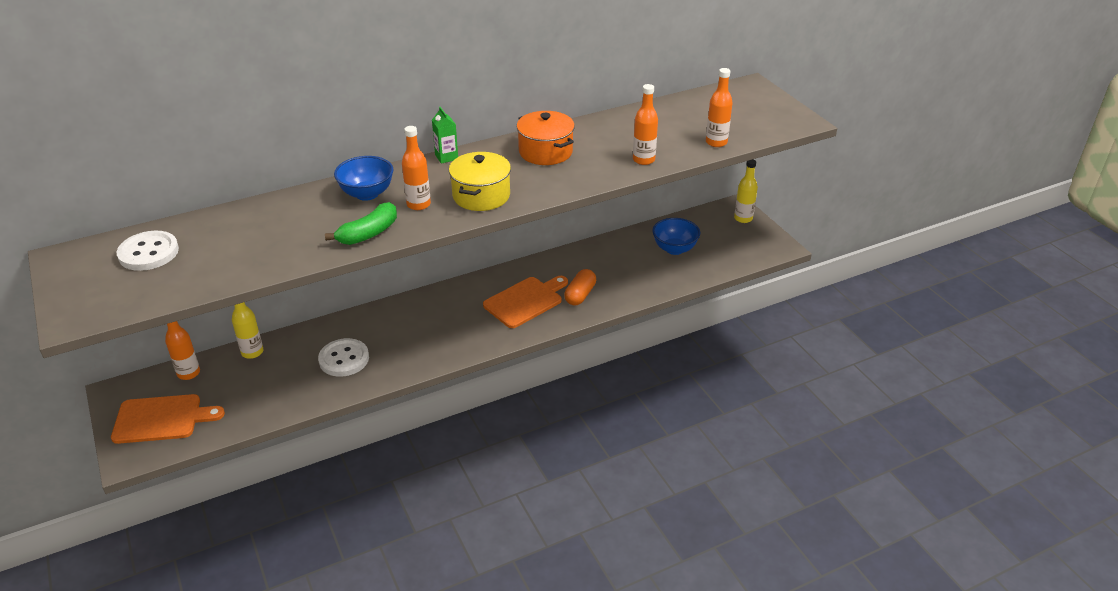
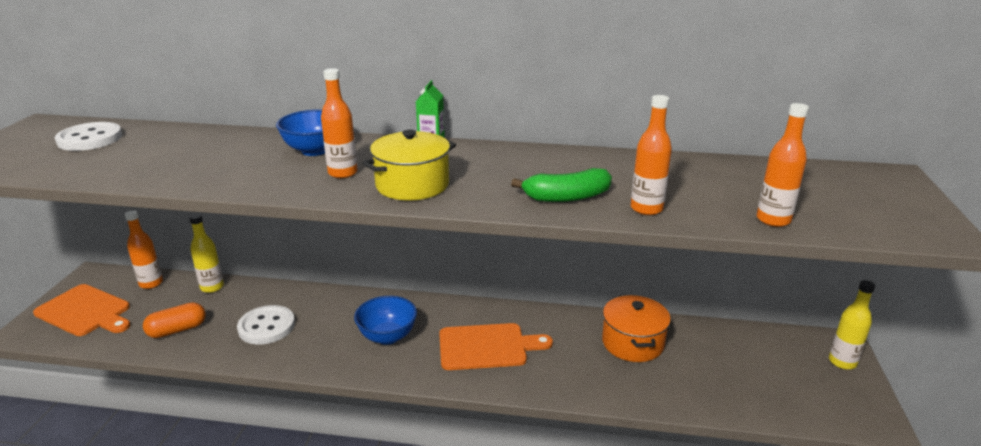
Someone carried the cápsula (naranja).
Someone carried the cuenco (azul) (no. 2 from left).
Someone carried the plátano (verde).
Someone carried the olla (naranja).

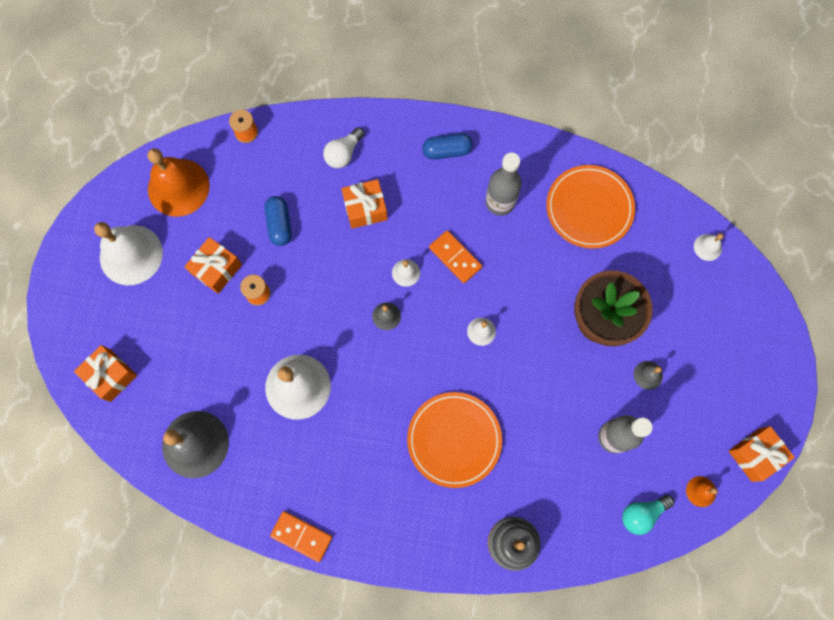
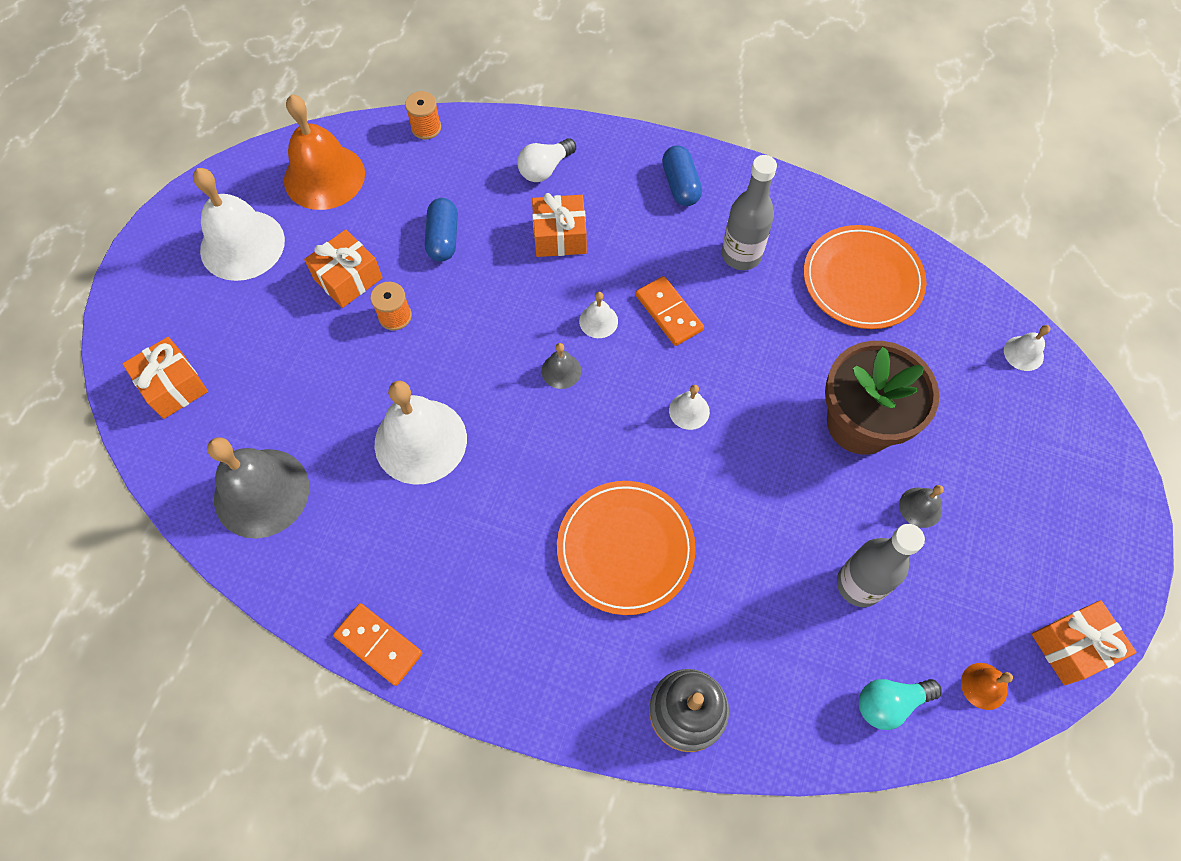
Someone rotated the cápsula (azul) (no. 2 from left) by 75 degrees clockwise.

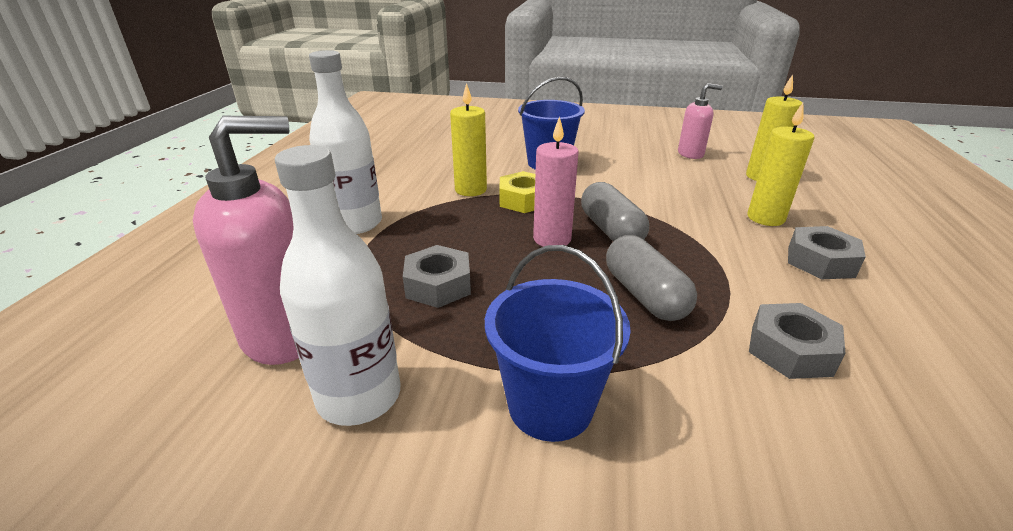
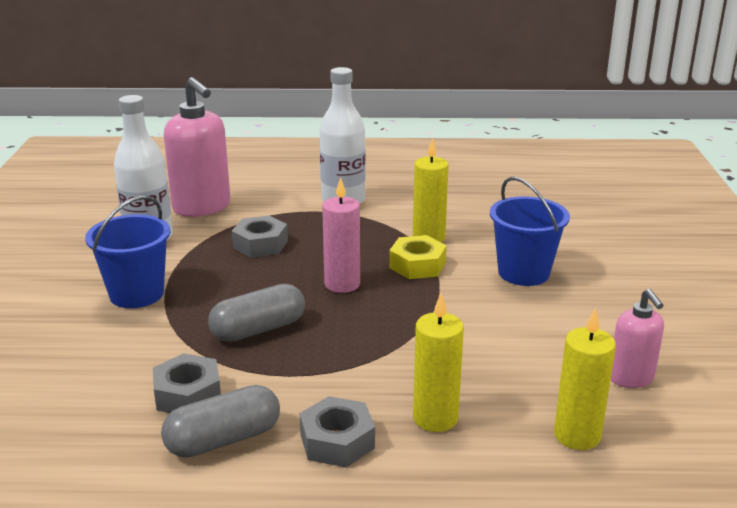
Someone carried the cápsula (gris) (no. 1 from left).

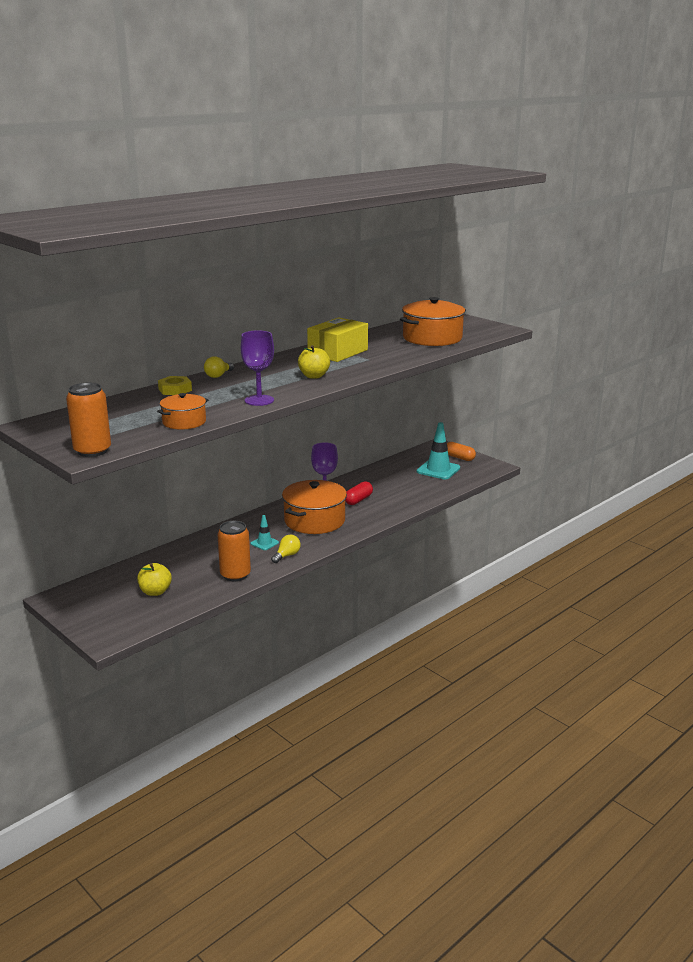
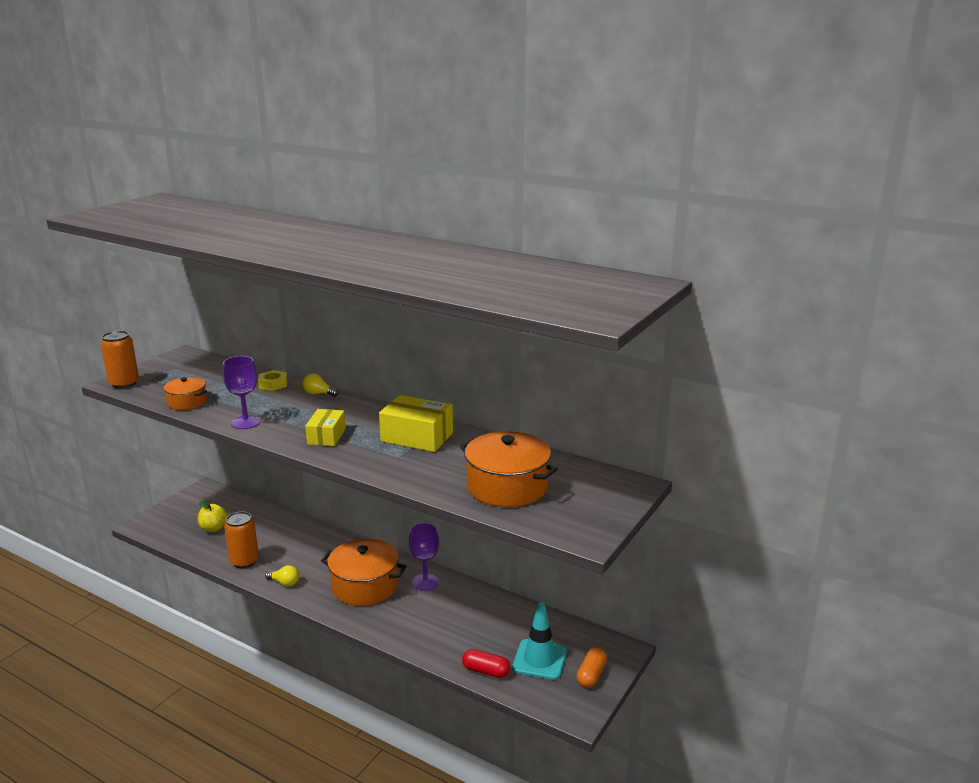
Someone swapped the manzana (amarillo) (no. 2 from left) for the caja (amarillo) (no. 1 from left).
Someone carried the cápsula (rojo).
Someone took away the cono de tráfico (turquesa) (no. 1 from left).

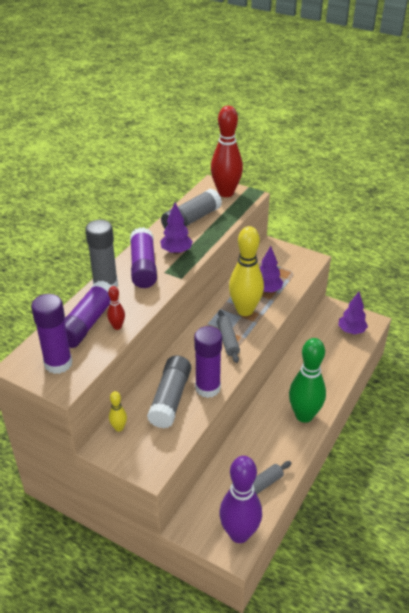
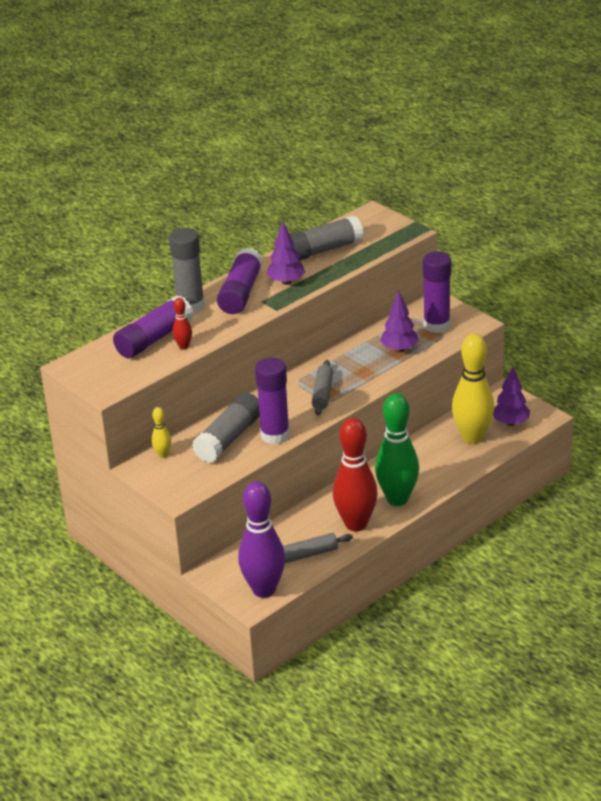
Someone carried the bolo (rojo) (no. 2 from left).
Someone carried the barra de pegamento (morado) (no. 1 from left in the first image).
Someone carried the bolo (amarillo) (no. 2 from left).

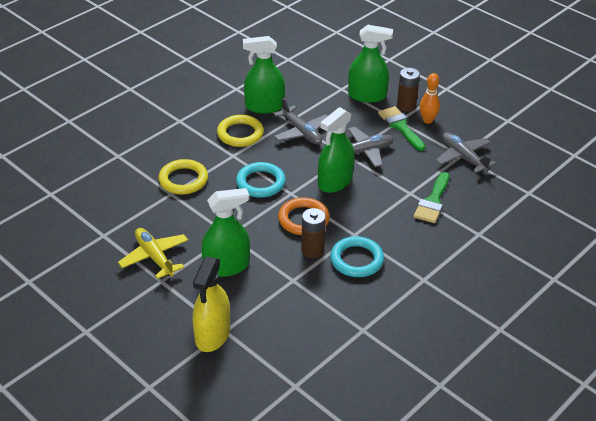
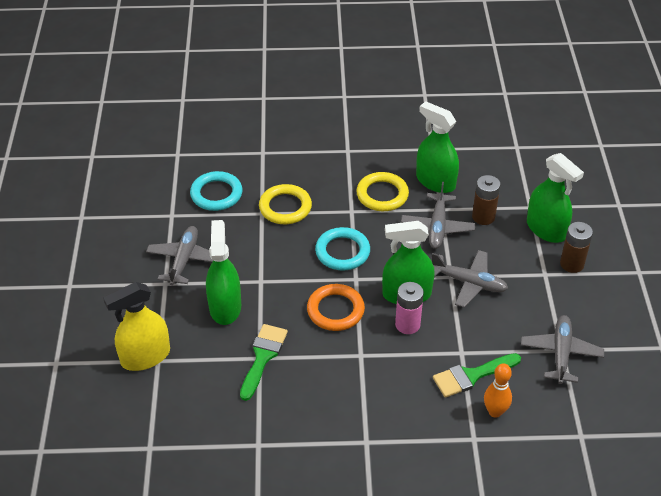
Someone repainted the avión (amarillo), which became the avión (gris) (no. 1 from left).
Someone carried the anillo (turquesa) (no. 2 from left in the first image).
Someone rotated the pulverizador (verde) (no. 1 from left) by 120 degrees counterclockwise.
Someone carried the pincel (verde) (no. 1 from left).
Someone put down the pila (rosa).
Someone carried the pila (marrón) (no. 1 from left).
Someone carried the bolo (naranja).

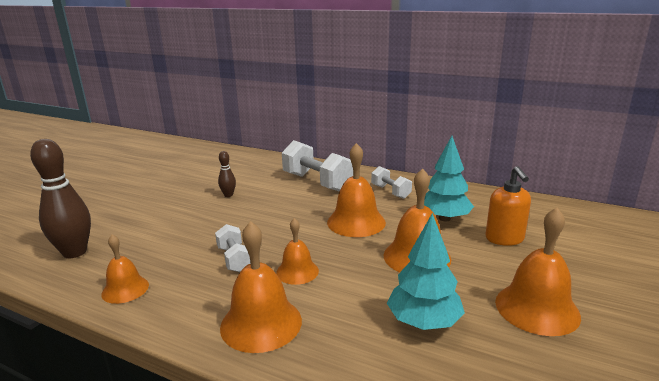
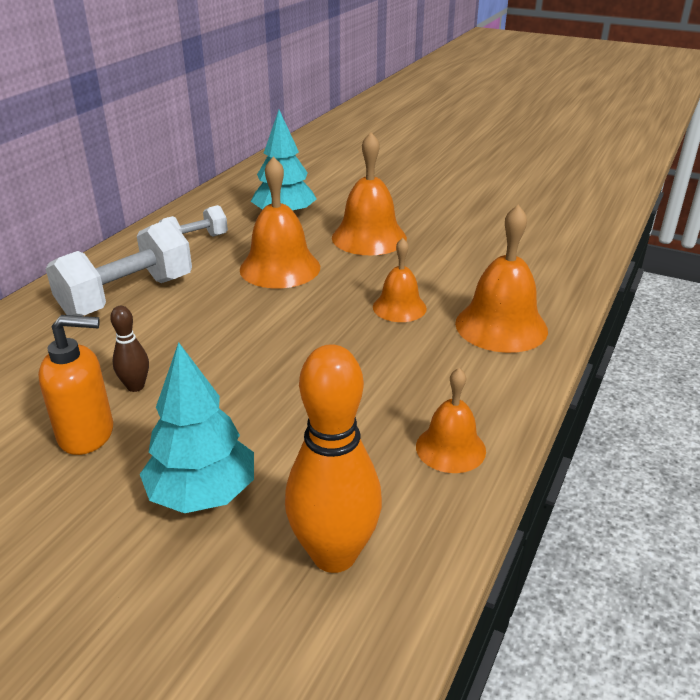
Someone carried the dispensador de jabón (naranja).
Someone carried the árbol (turquesa) (no. 1 from left).
Someone repainted the bolo (marrón) (no. 1 from left), which became the bolo (naranja).
Someone took away the mancuerna (blanco) (no. 1 from left).
Someone took away the campana (naranja) (no. 6 from left).

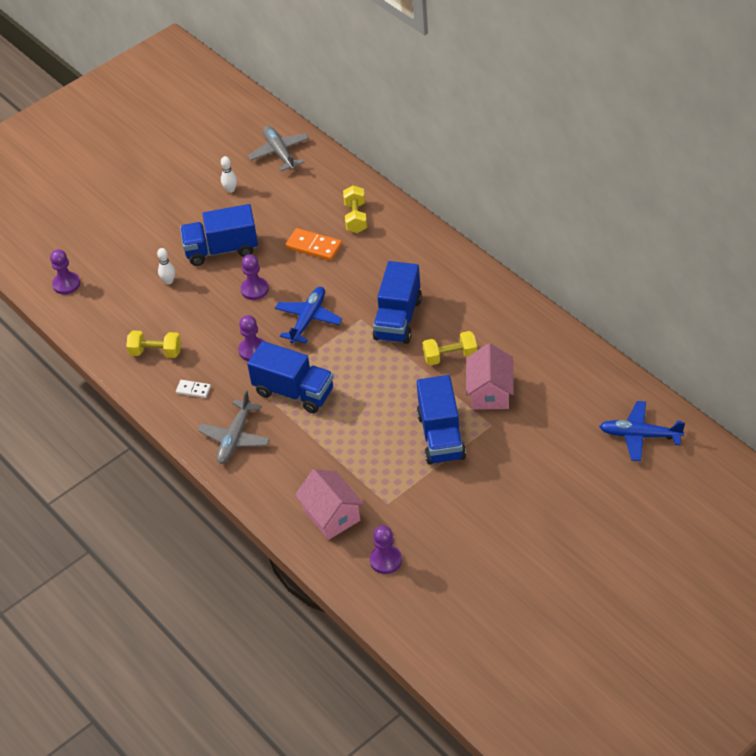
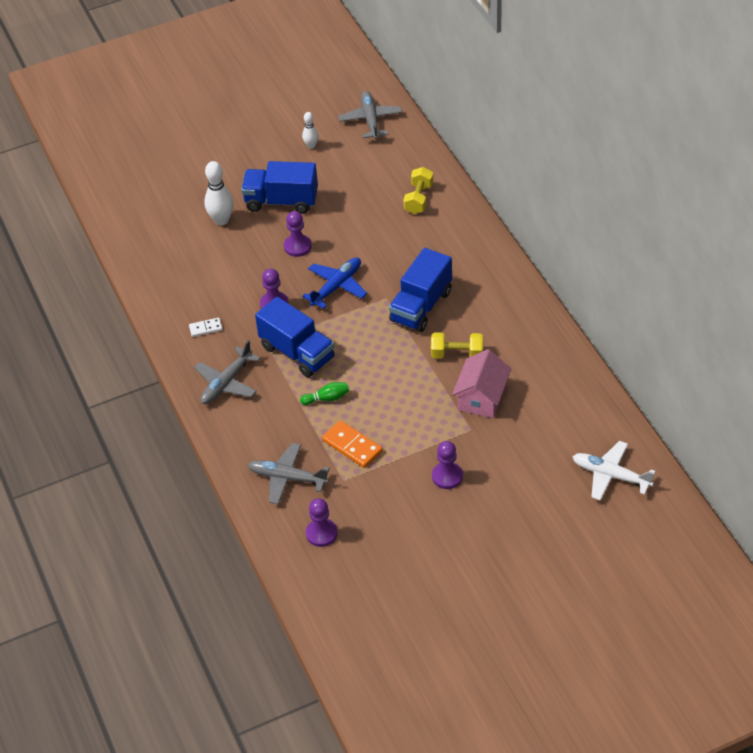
Someone rotated the ficha de dominó (blanco) by 45 degrees counterclockwise.
Someone scaled the bolo (blanco) (no. 1 from left) by 1.72.
Someone swapped the casa (rosa) (no. 1 from left) for the avión (gris) (no. 2 from left).
Someone put down the bolo (verde).
Someone carried the ficha de dominó (naranja).
Someone carried the peón (morado) (no. 1 from left in the first image).
Someone repainted the avión (azul) (no. 2 from left), which became the avión (blanco).
Someone took away the mancuerna (amarillo) (no. 1 from left).
Someone took away the camión (azul) (no. 4 from left).

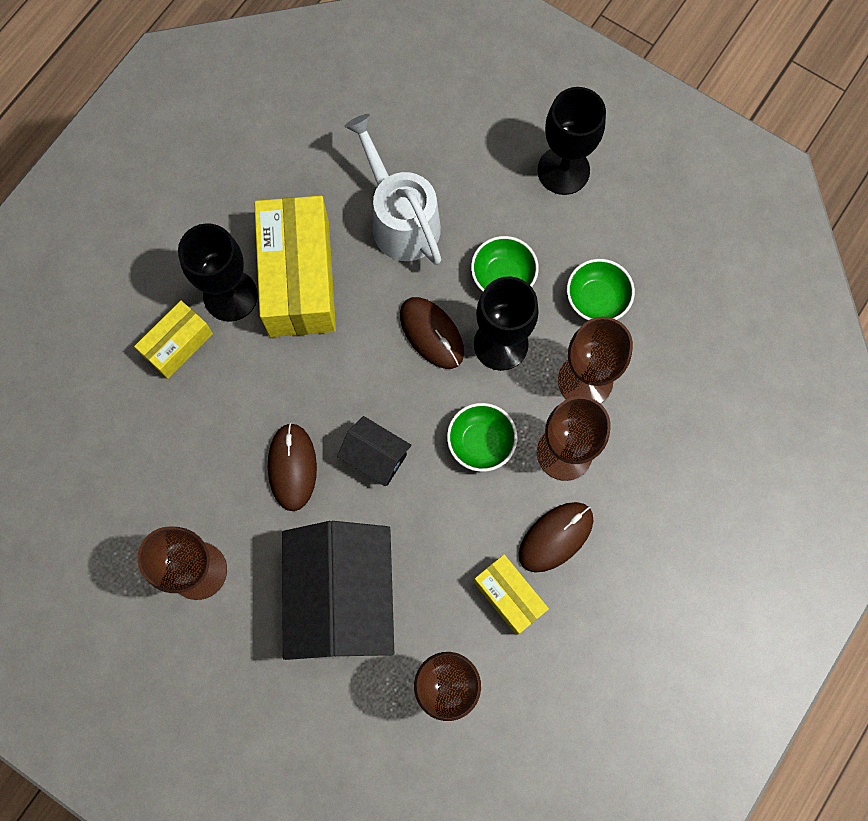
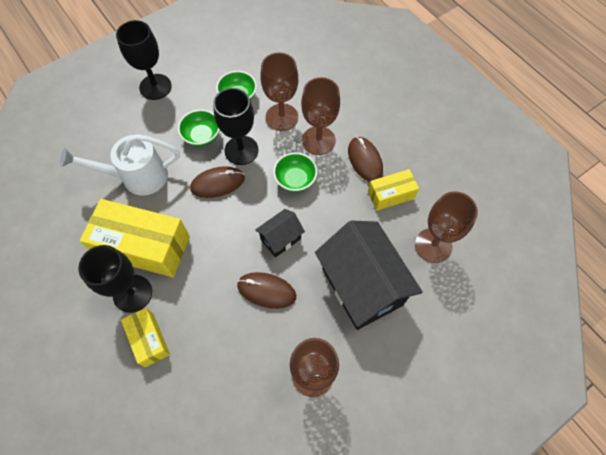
Someone rotated the casa (negro) (no. 1 from left in the first image) by 45 degrees clockwise.

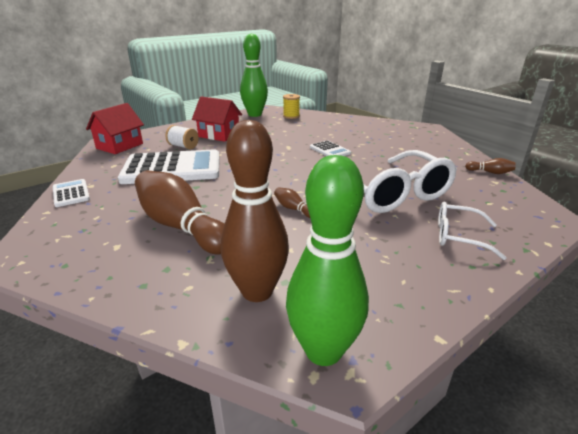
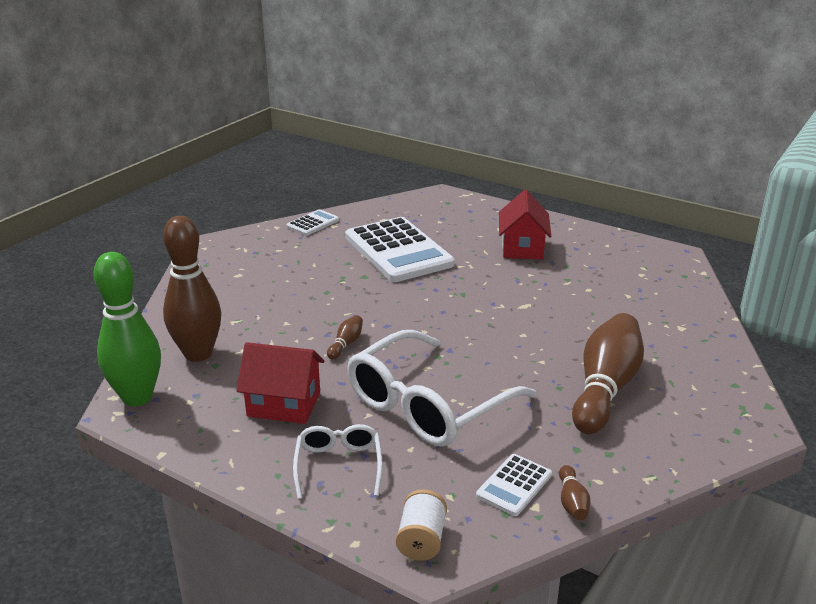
Someone carried the casa (rojo) (no. 1 from left).
Someone carried the carrete (blanco).
Someone carried the calculadora (blanco) (no. 3 from left).
Someone carried the bolo (marrón) (no. 1 from left in the first image).
Someone took away the bolo (verde) (no. 1 from left).
Someone took away the carrete (amarillo).

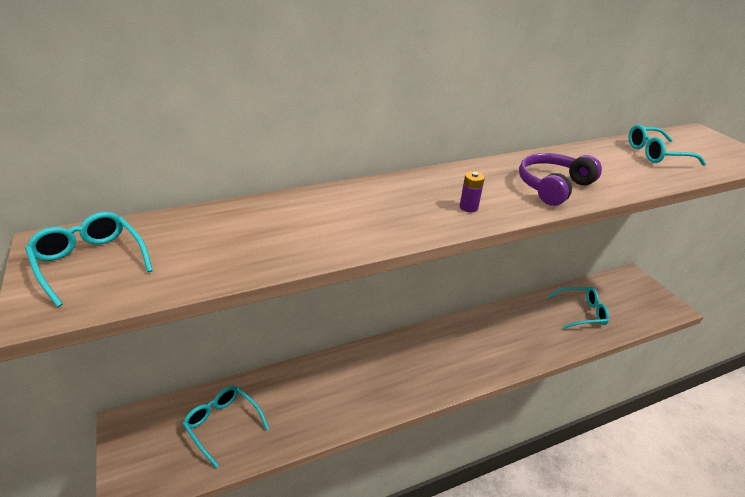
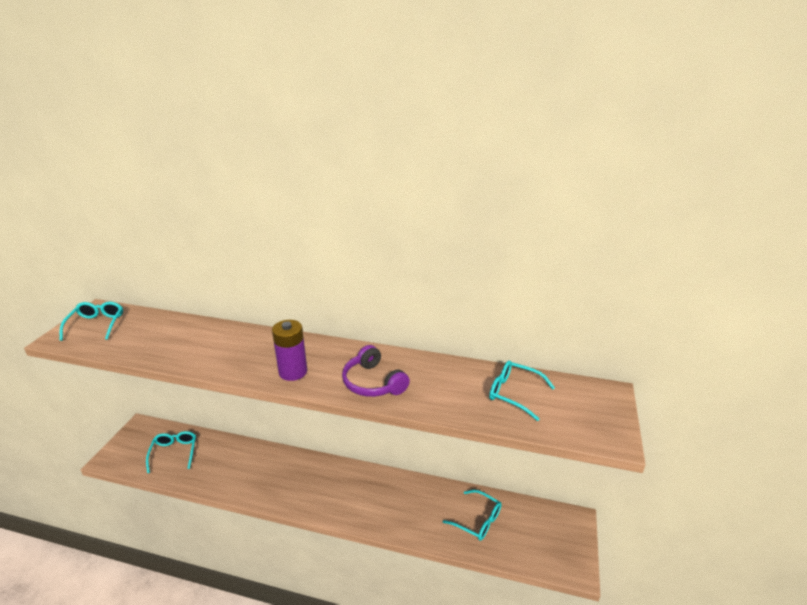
Someone scaled the pila (morado) by 2.04.
Someone rotated the auriculares (morado) by 120 degrees counterclockwise.

